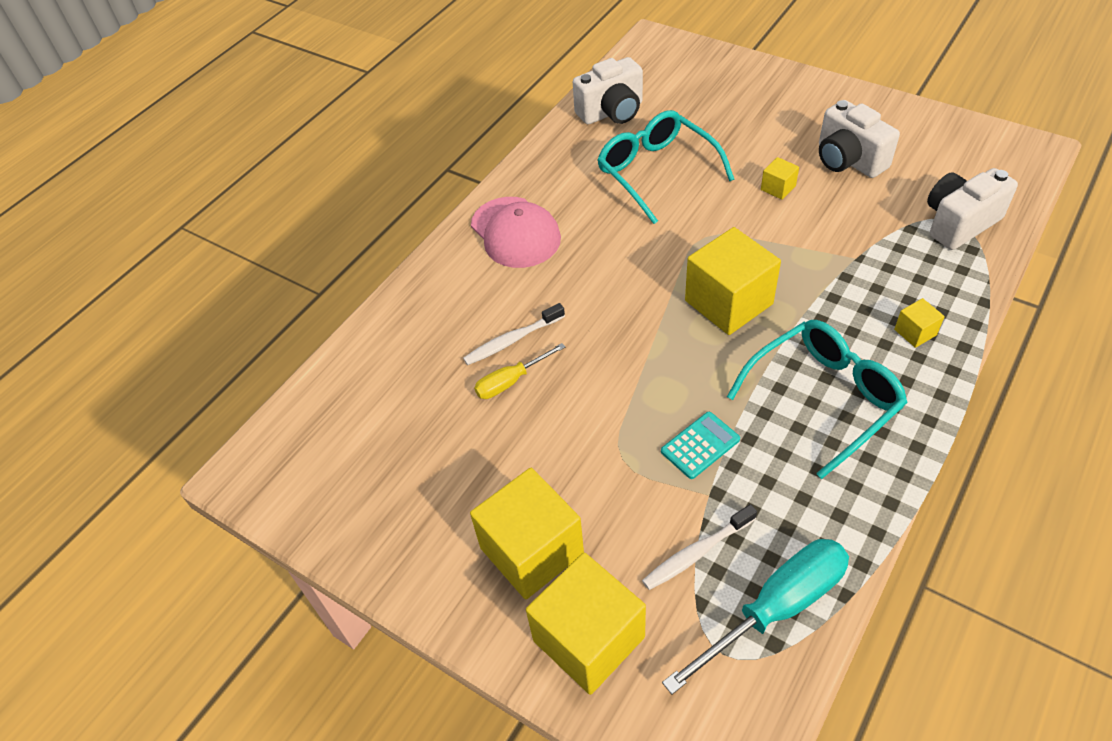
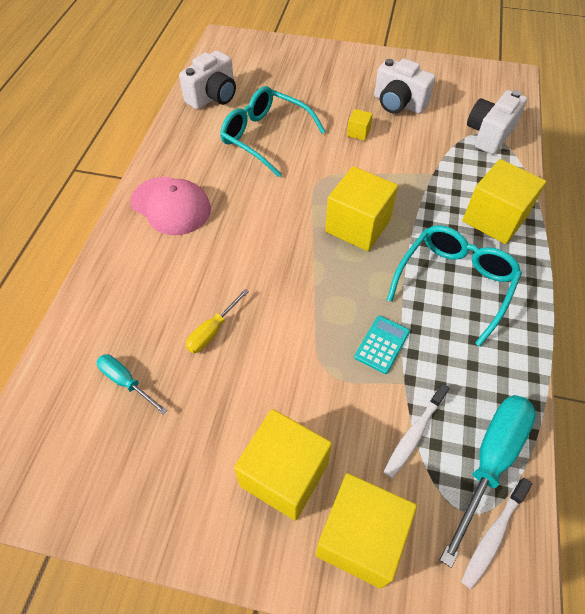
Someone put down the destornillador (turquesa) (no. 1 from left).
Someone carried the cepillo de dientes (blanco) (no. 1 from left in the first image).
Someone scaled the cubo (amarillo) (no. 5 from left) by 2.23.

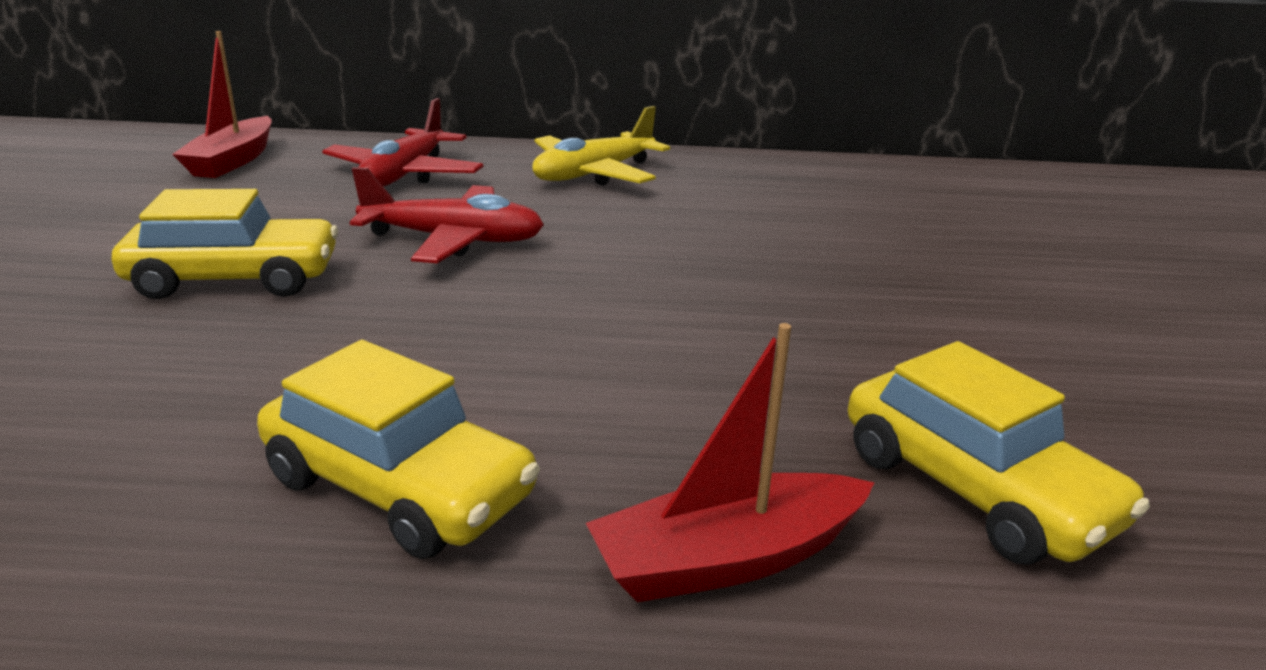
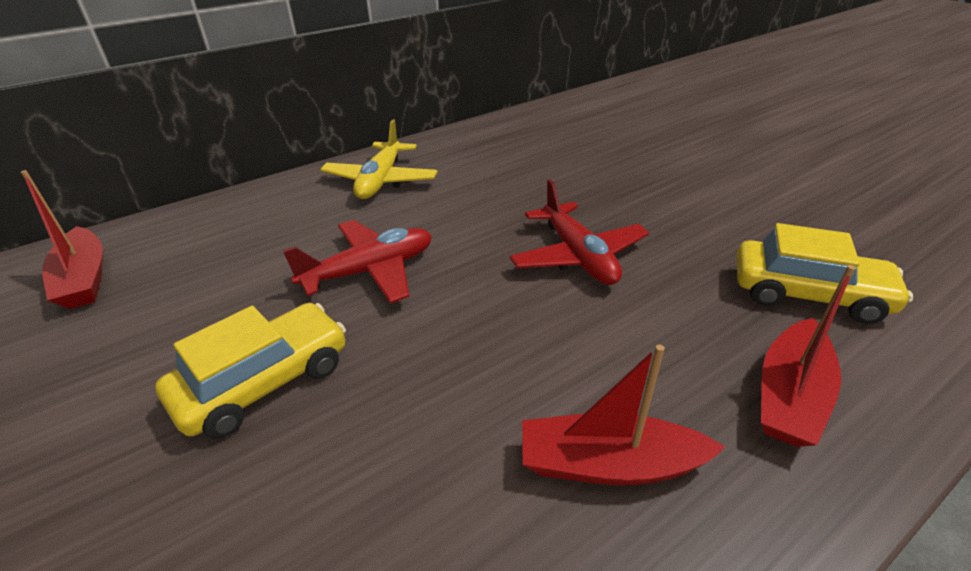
Someone carried the avión (rojo) (no. 1 from left in the first image).
Someone swapped the coche (amarillo) (no. 2 from left) for the barco (rojo) (no. 2 from left).

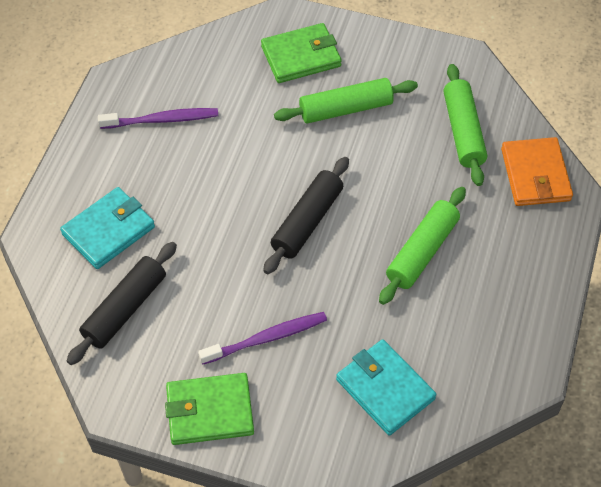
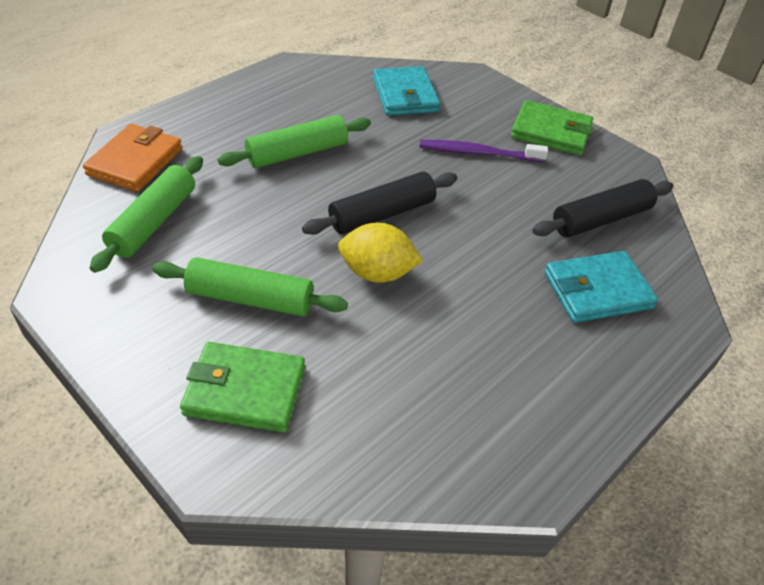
Someone put down the limón (amarillo).
Someone took away the cepillo de dientes (morado) (no. 1 from left).

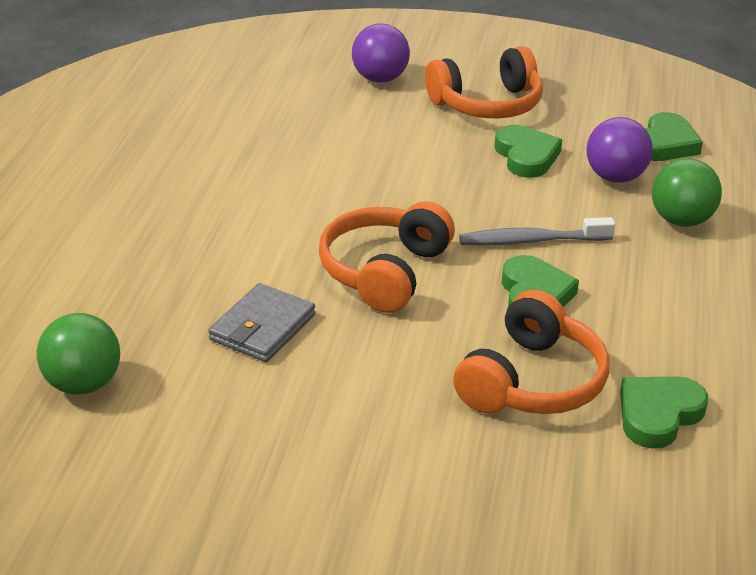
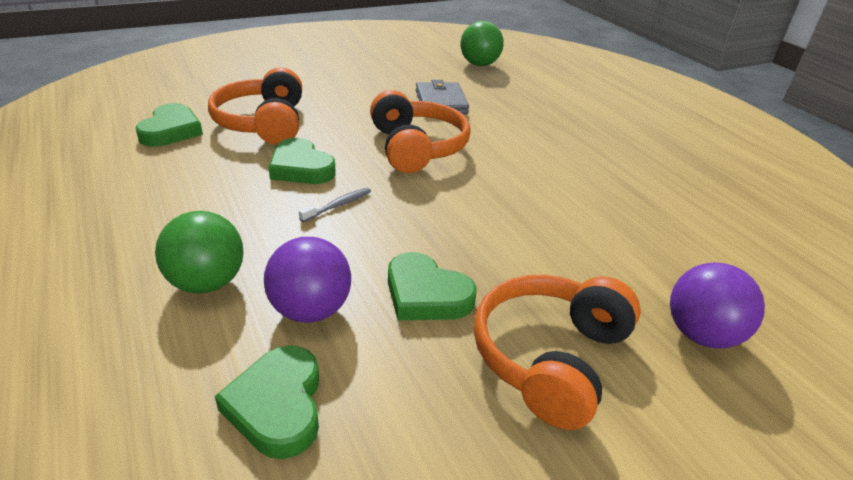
Someone scaled the cepillo de dientes (gris) by 0.57.

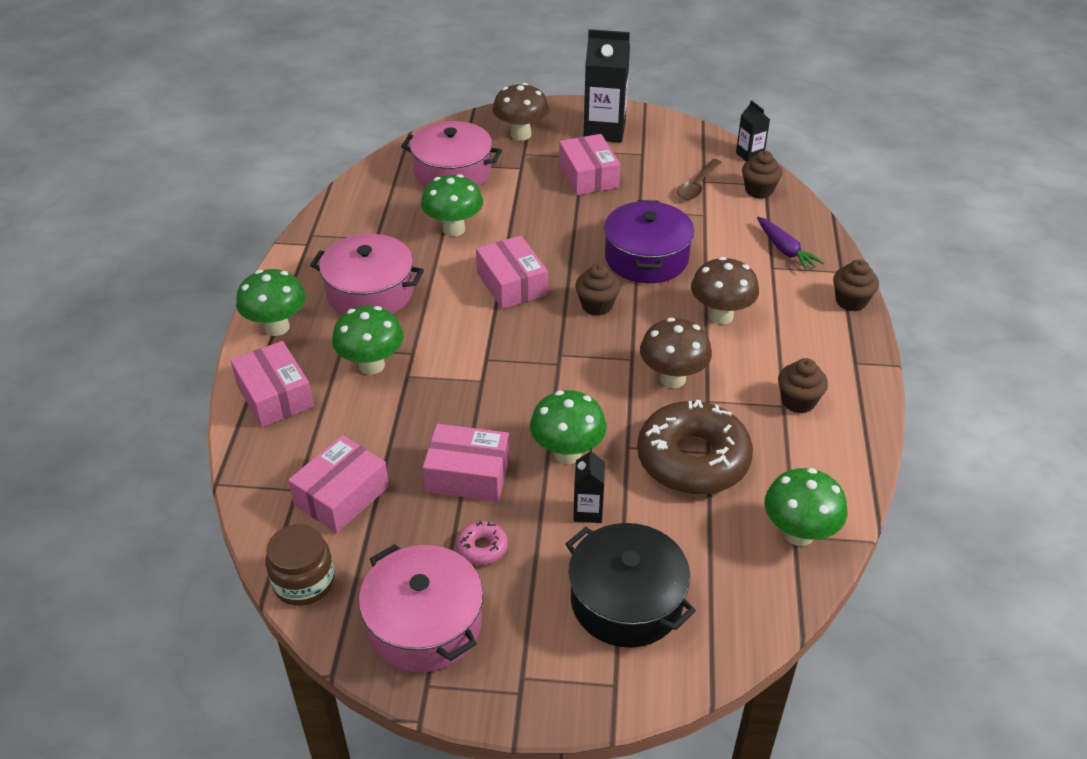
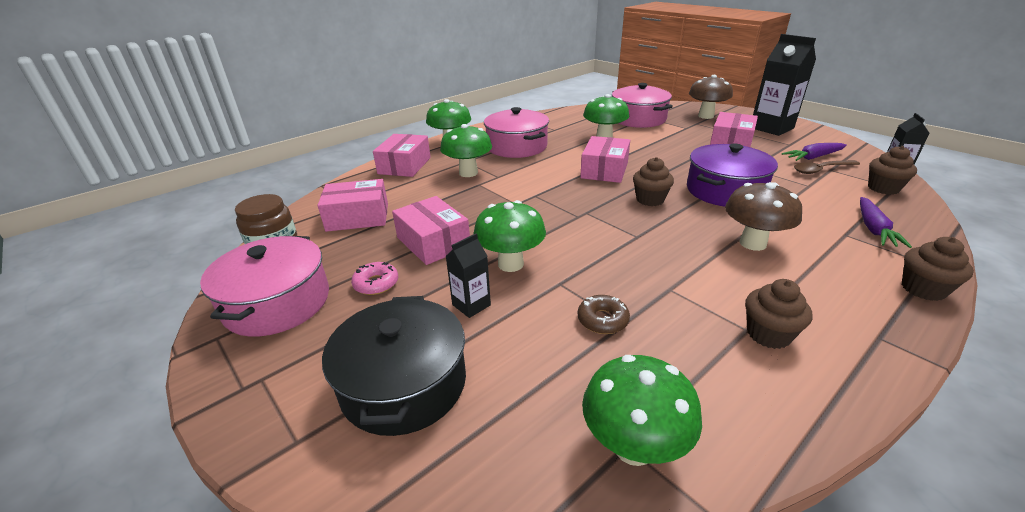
Someone scaled the rosquilla (marrón) by 0.41.
Someone put down the zanahoria (morado) (no. 1 from left).
Someone took away the seta (marrón) (no. 2 from left).

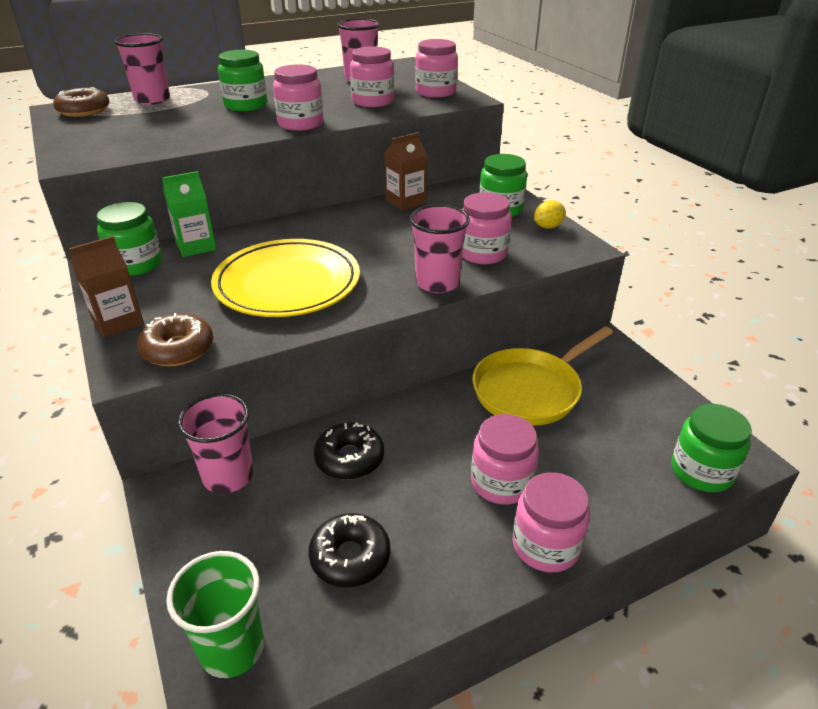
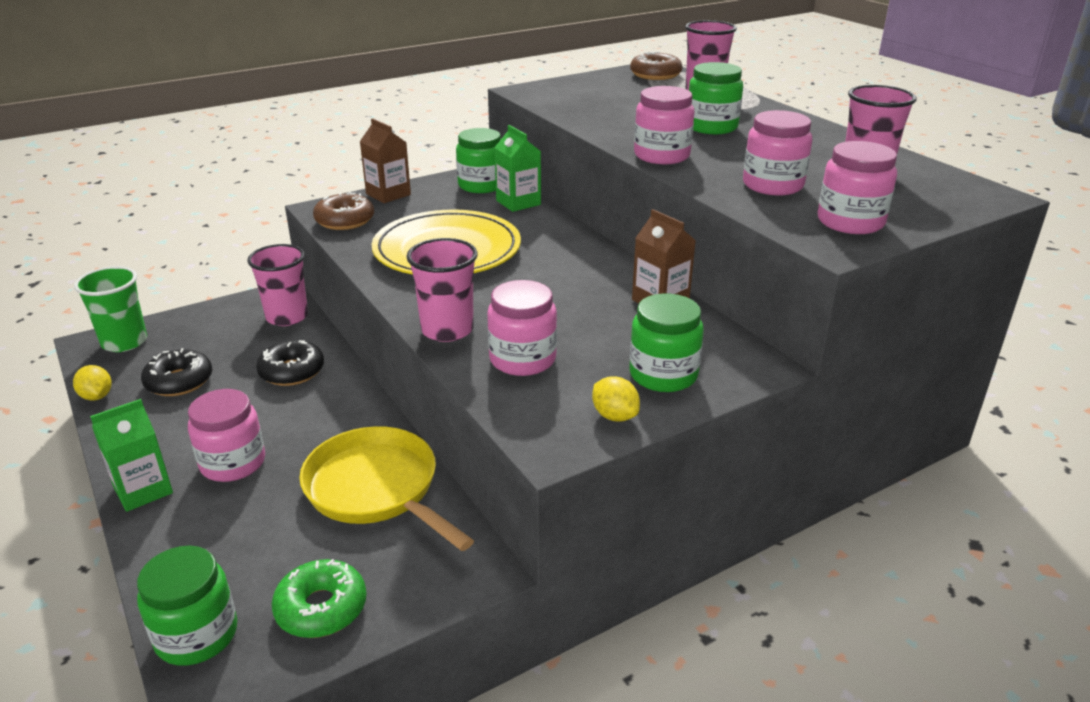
Someone put down the limón (amarillo) (no. 1 from left).
Someone swapped the tarro (rosa) (no. 6 from left) for the cartón de leche (verde) (no. 1 from left).
Someone put down the rosquilla (verde).

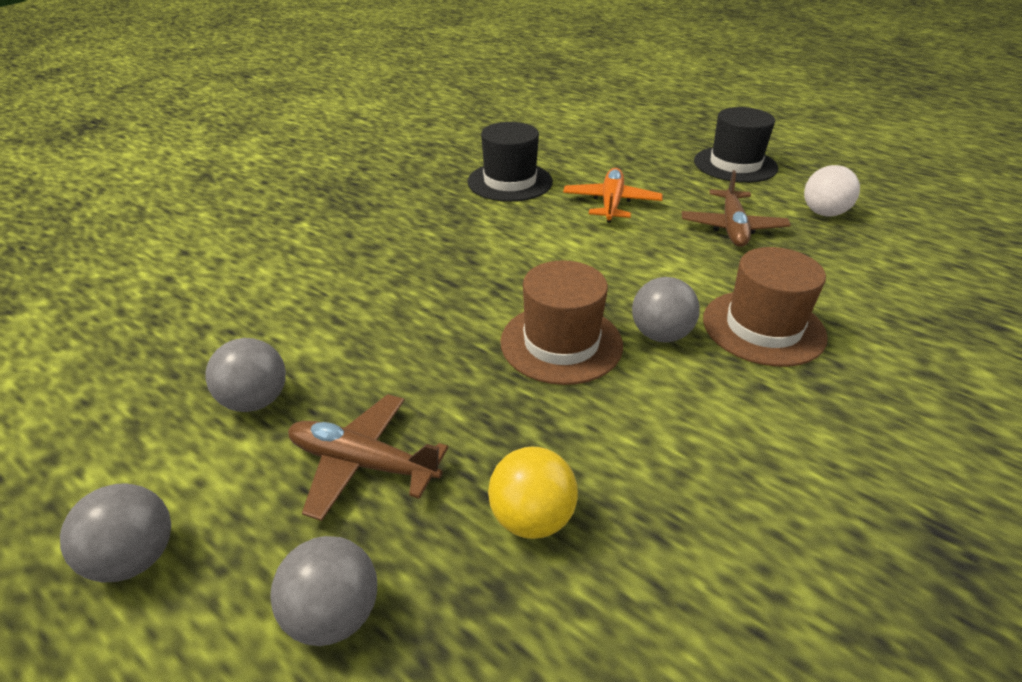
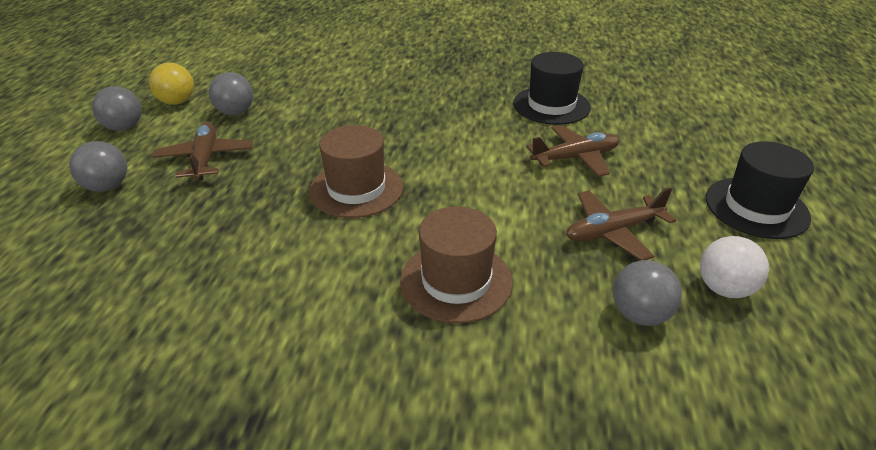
Someone carried the pelota (amarillo).
Someone repainted the avión (naranja), which became the avión (marrón) (no. 2 from left).
Someone carried the pelota (gris) (no. 4 from left).

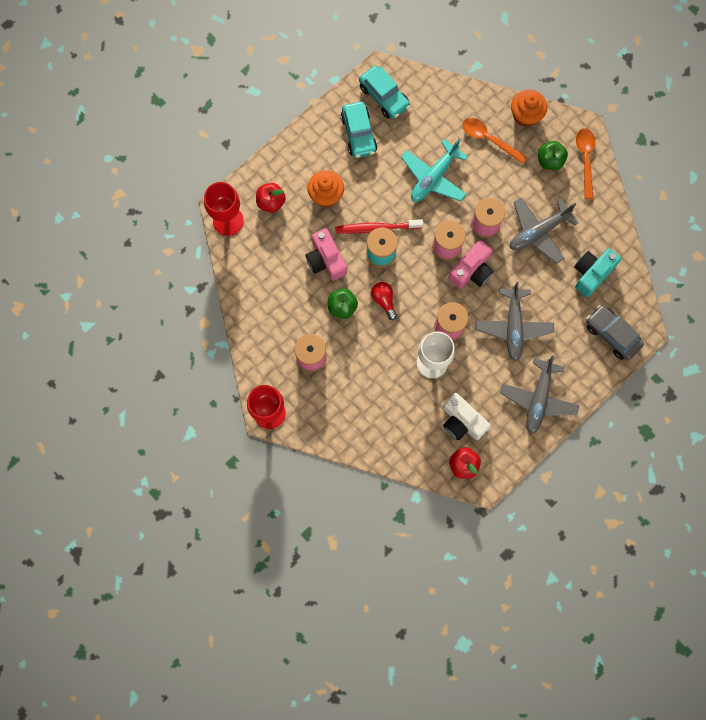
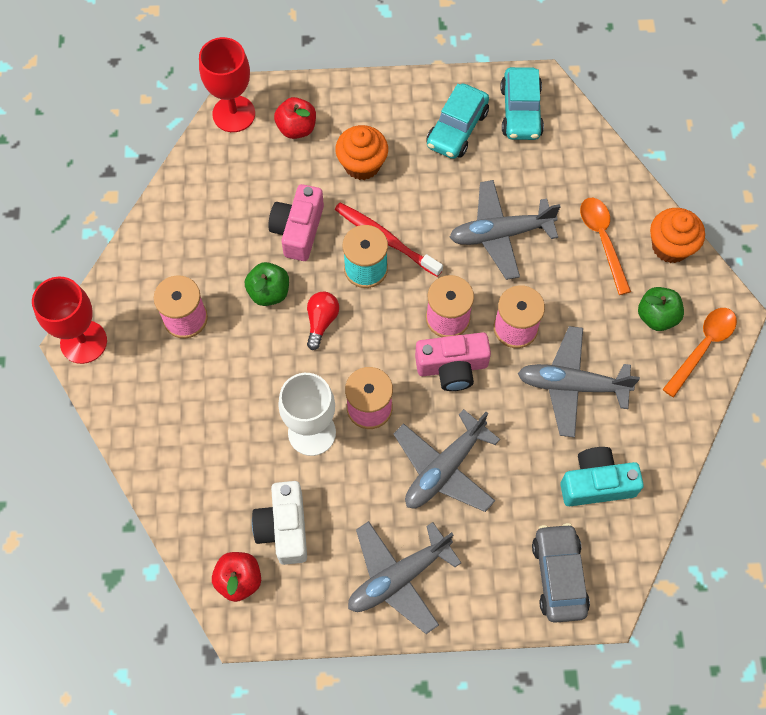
Someone repainted the avión (turquesa), which became the avión (gris) (no. 3 from left).

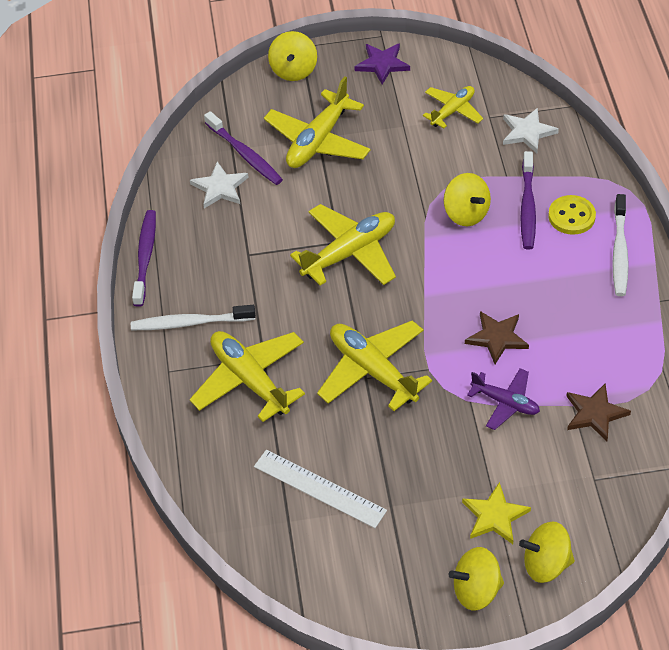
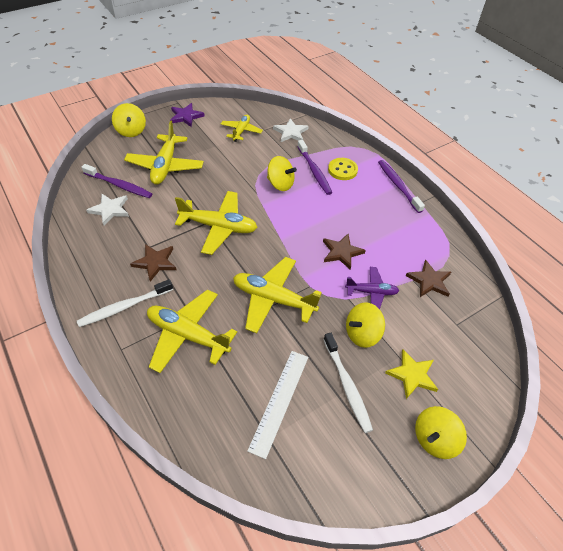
Someone put down the estrella (marrón) (no. 1 from left).
Someone rotated the avión (amarillo) (no. 3 from left) by 75 degrees clockwise.
Someone rotated the regla (blanco) by 75 degrees counterclockwise.
Someone carried the cepillo de dientes (blanco) (no. 2 from left).
Someone carried the peonza (amarillo) (no. 4 from left in the first image).
Someone carried the cepillo de dientes (morado) (no. 1 from left in the first image).

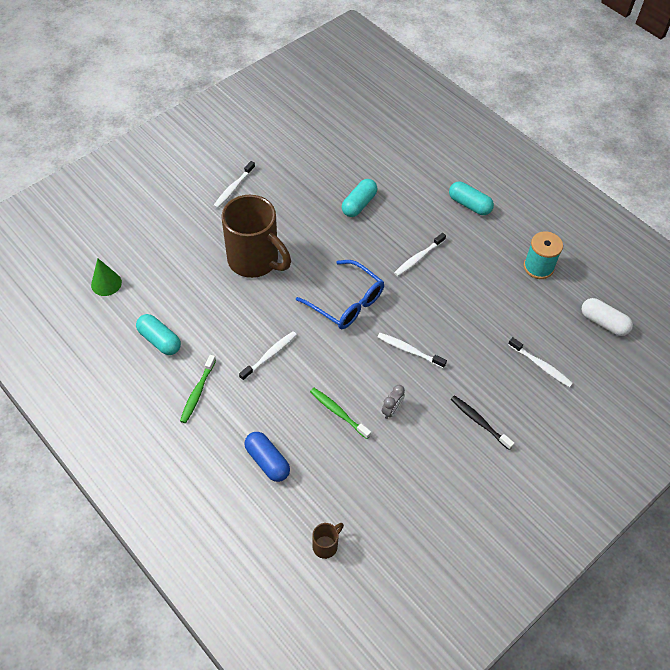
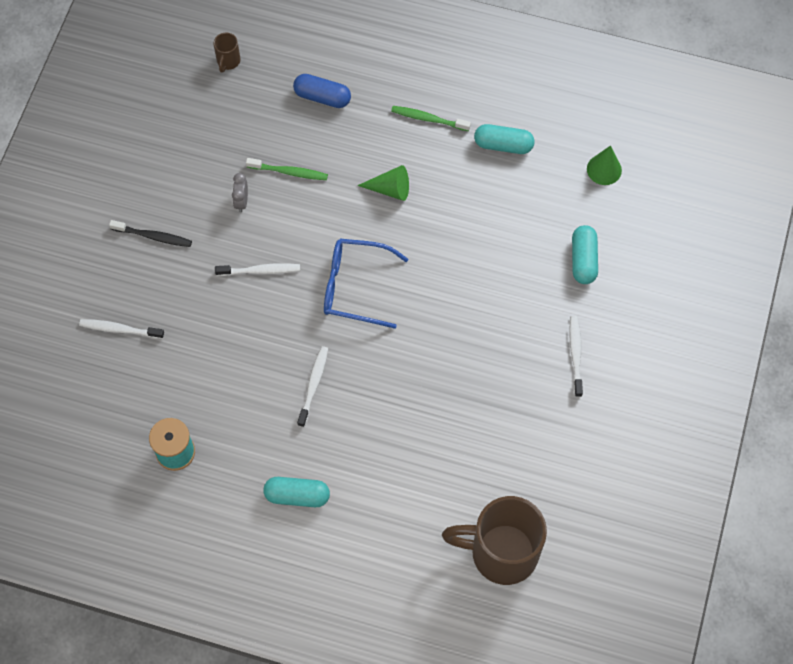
Someone swapped the cepillo de dientes (blanco) (no. 2 from left) for the cono (verde) (no. 1 from left).
Someone rotated the cepillo de dientes (verde) (no. 1 from left in the first image) by 60 degrees counterclockwise.
Someone carried the taza (marrón) (no. 1 from left in the first image).
Someone carried the cápsula (turquesa) (no. 2 from left in the first image).
Someone took away the cápsula (blanco).

